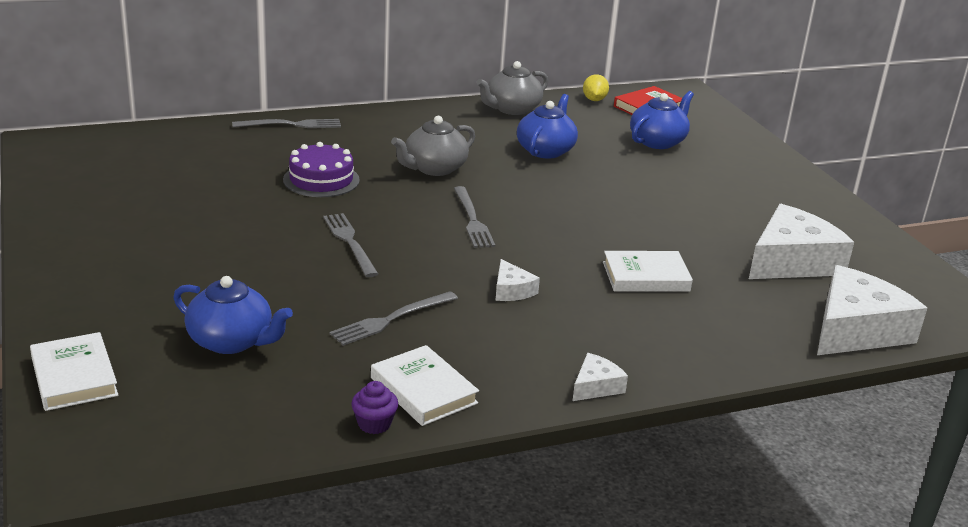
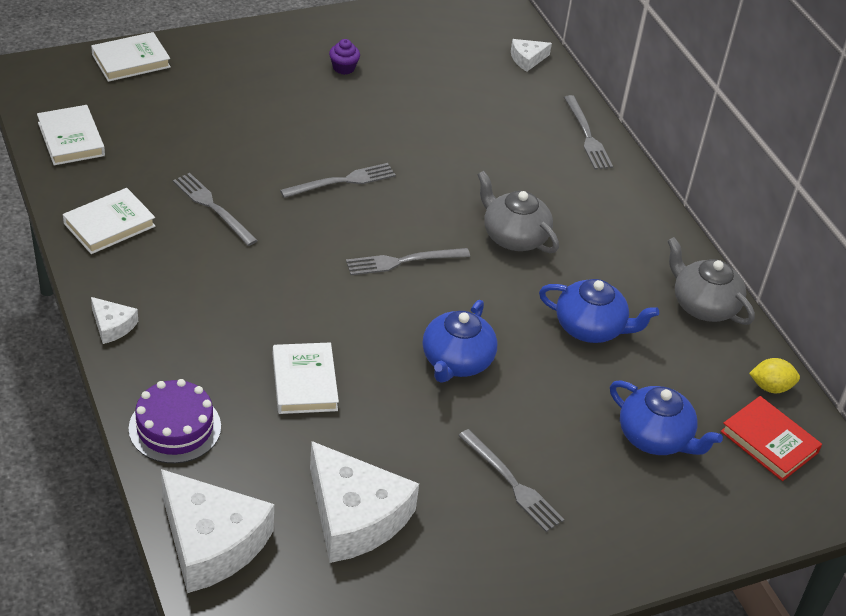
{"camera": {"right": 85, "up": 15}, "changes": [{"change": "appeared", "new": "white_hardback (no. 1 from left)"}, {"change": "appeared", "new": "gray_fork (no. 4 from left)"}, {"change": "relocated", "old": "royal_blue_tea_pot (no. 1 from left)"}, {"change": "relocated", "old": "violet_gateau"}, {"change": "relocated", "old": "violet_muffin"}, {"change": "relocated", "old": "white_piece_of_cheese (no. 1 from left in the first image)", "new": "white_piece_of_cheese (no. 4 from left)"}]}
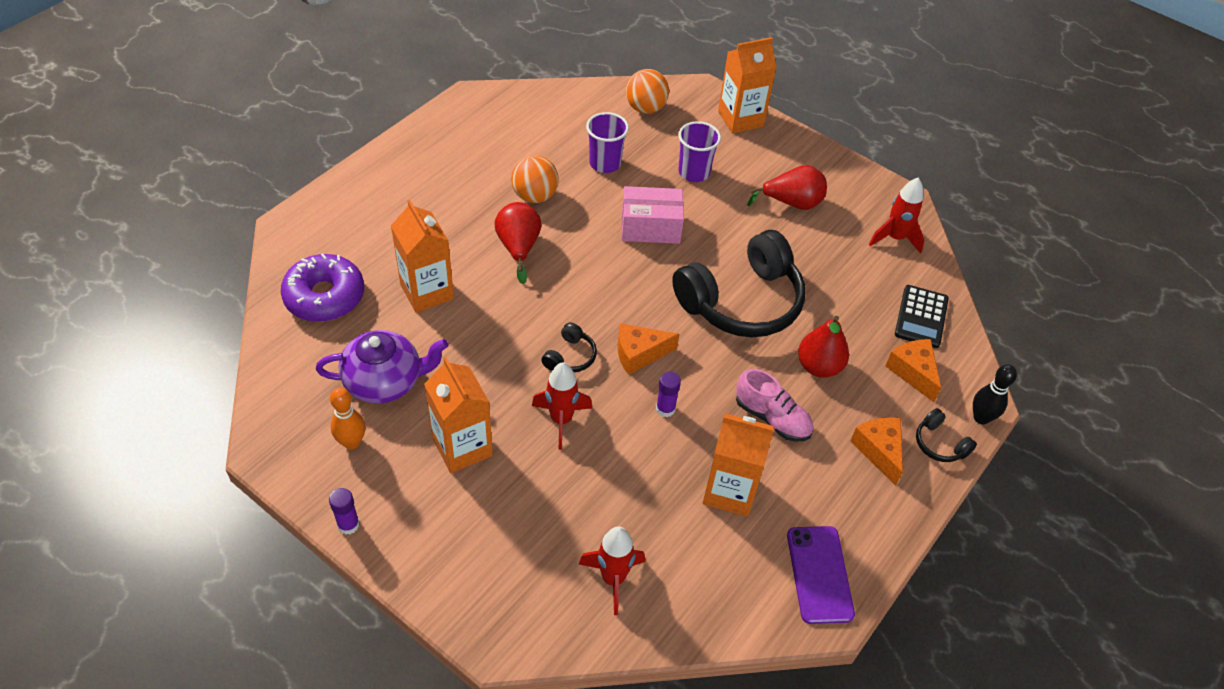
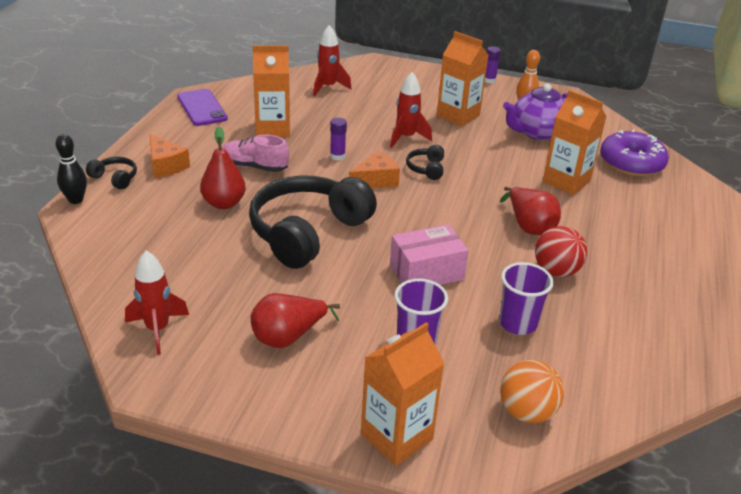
{"camera": {"right": 160, "up": -15}, "changes": [{"change": "missing", "old": "bright_orange_piece_of_cheese (no. 3 from left)"}, {"change": "missing", "old": "jet-black_calculator"}, {"change": "colour", "old": "bright_orange_play_ball (no. 1 from left)", "new": "red_play_ball"}]}
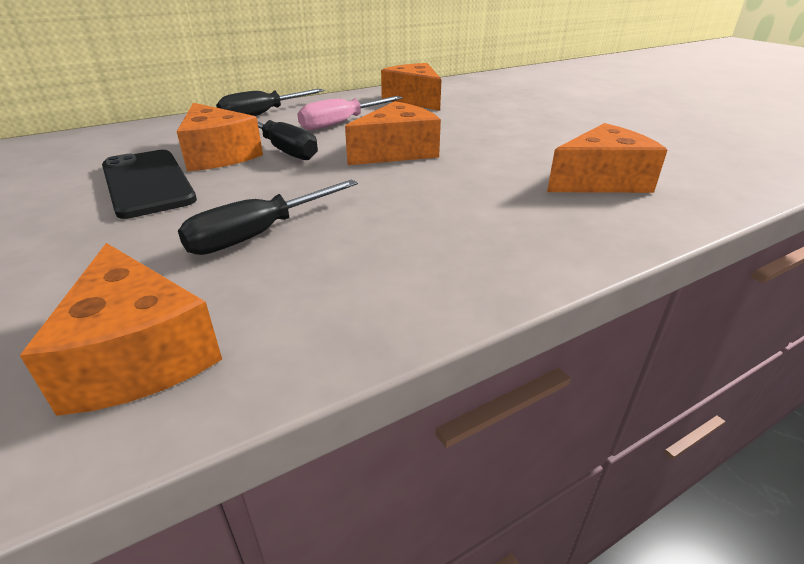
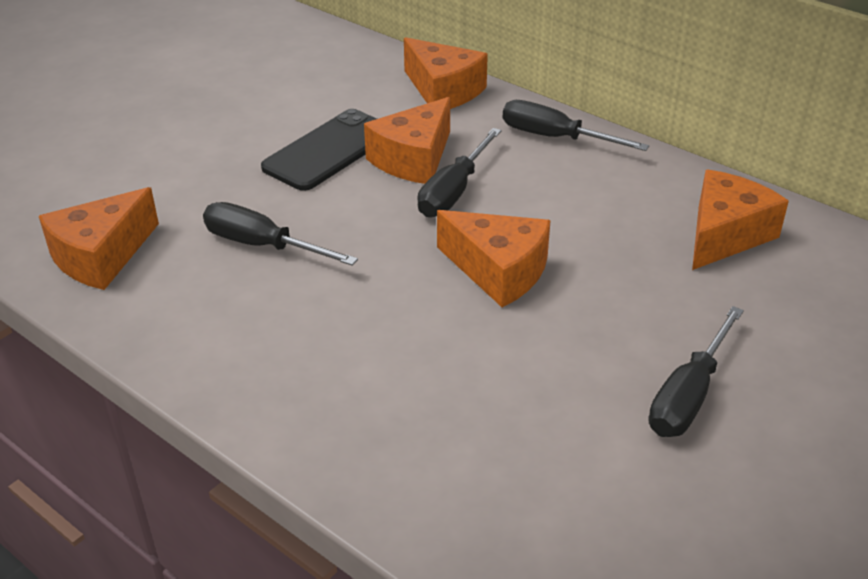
{"camera": {"right": 70, "up": 5}, "changes": [{"change": "missing", "old": "rose-pink_screwdriver"}, {"change": "appeared", "new": "jet-black_screwdriver (no. 4 from left)"}, {"change": "relocated", "old": "bright_orange_piece_of_cheese (no. 5 from left in the first image)", "new": "bright_orange_piece_of_cheese (no. 3 from left)"}]}
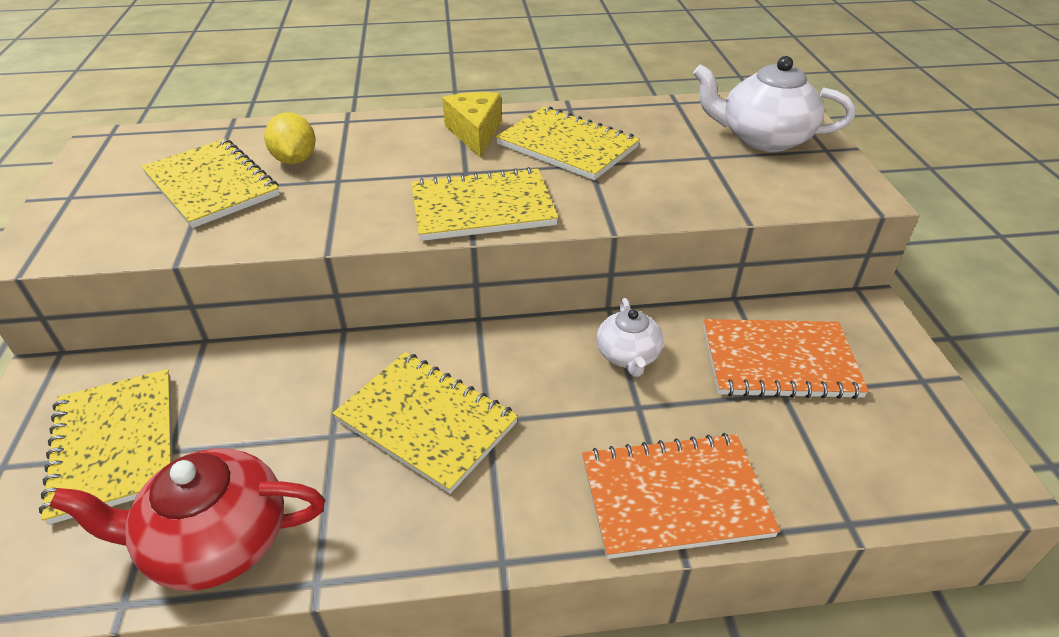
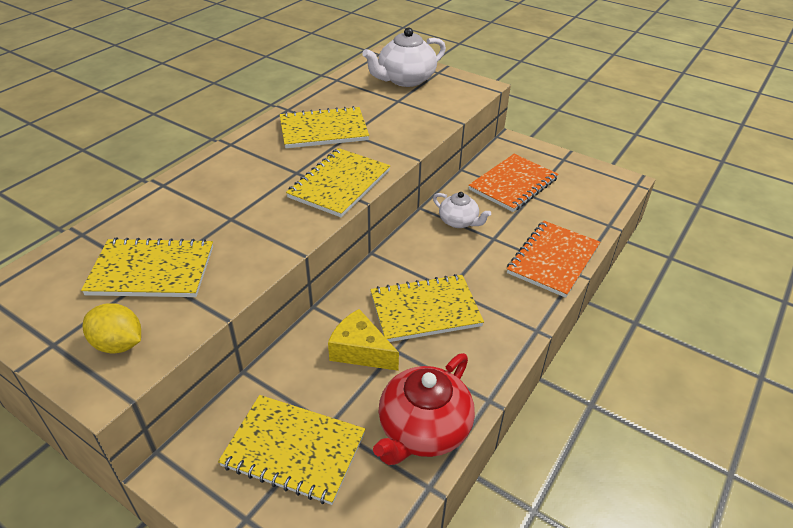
{"camera": {"right": -50, "up": 0}, "changes": [{"change": "relocated", "old": "yellow_lemon"}, {"change": "relocated", "old": "yellow_piece_of_cheese"}]}
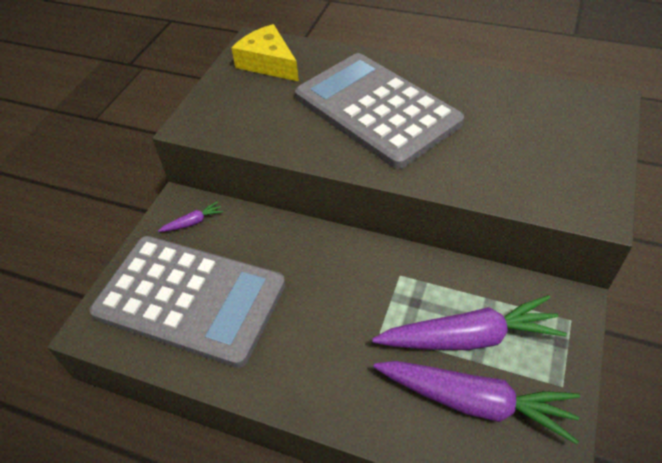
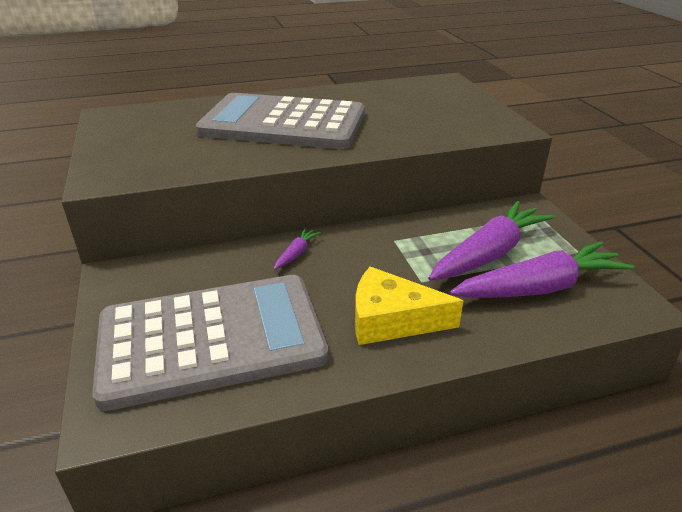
{"camera": {"right": -40, "up": -15}, "changes": [{"change": "relocated", "old": "violet_carrot (no. 1 from left)"}, {"change": "relocated", "old": "yellow_piece_of_cheese"}]}
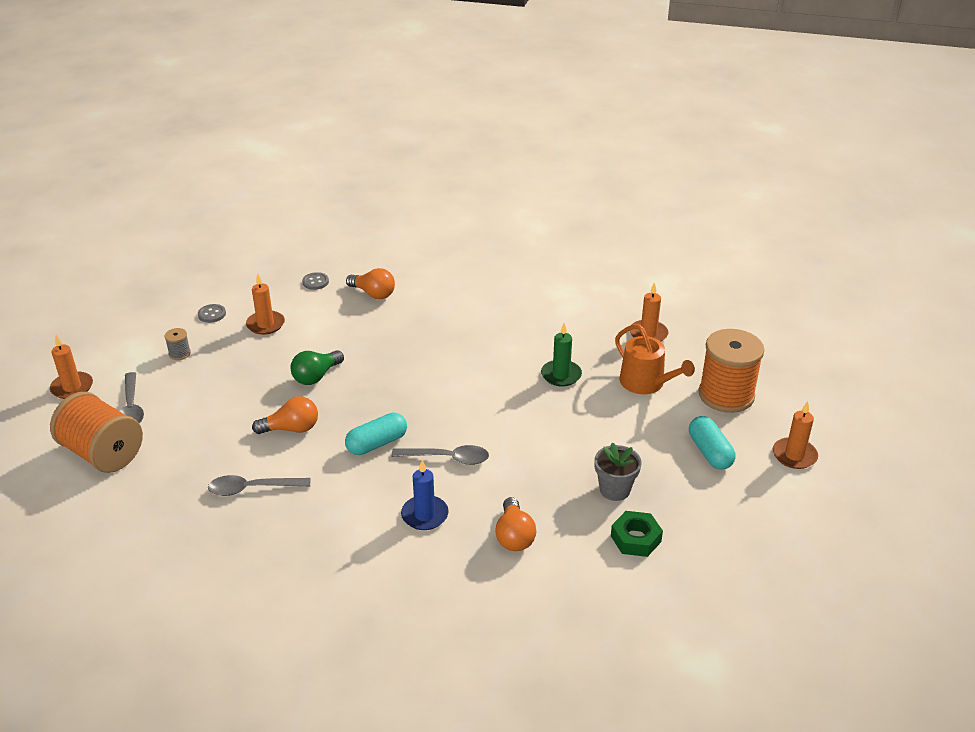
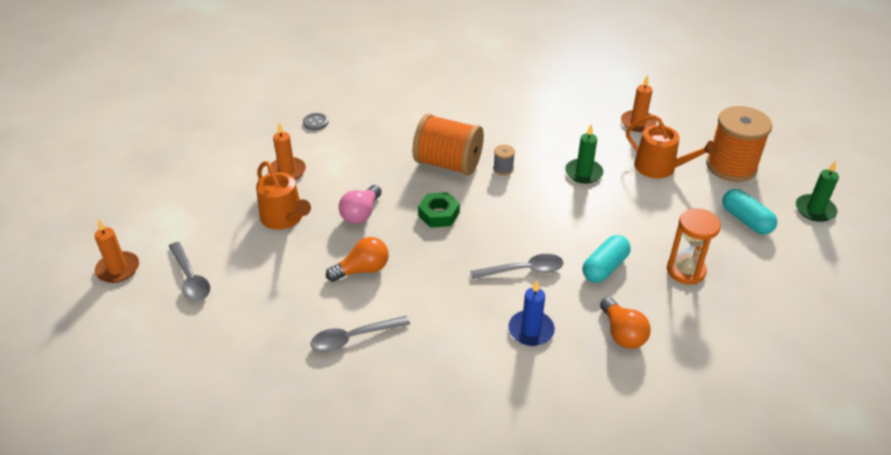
{"camera": {"right": -15, "up": 5}, "changes": [{"change": "missing", "old": "gray_shirt_button (no. 1 from left)"}, {"change": "missing", "old": "bright_orange_bulb (no. 2 from left)"}, {"change": "appeared", "new": "bright_orange_sprinkling_can (no. 1 from left)"}, {"change": "relocated", "old": "bright_orange_bobbin (no. 1 from left)"}, {"change": "relocated", "old": "gray_bobbin"}, {"change": "relocated", "old": "aqua_capsule (no. 1 from left)"}, {"change": "relocated", "old": "emerald_nut"}, {"change": "exchanged", "old": "gray_plant_pot", "new": "bright_orange_sand_timer"}, {"change": "colour", "old": "emerald_bulb", "new": "rose-pink_bulb"}, {"change": "colour", "old": "bright_orange_wax_candle (no. 4 from left)", "new": "emerald_wax_candle (no. 2 from left)"}]}
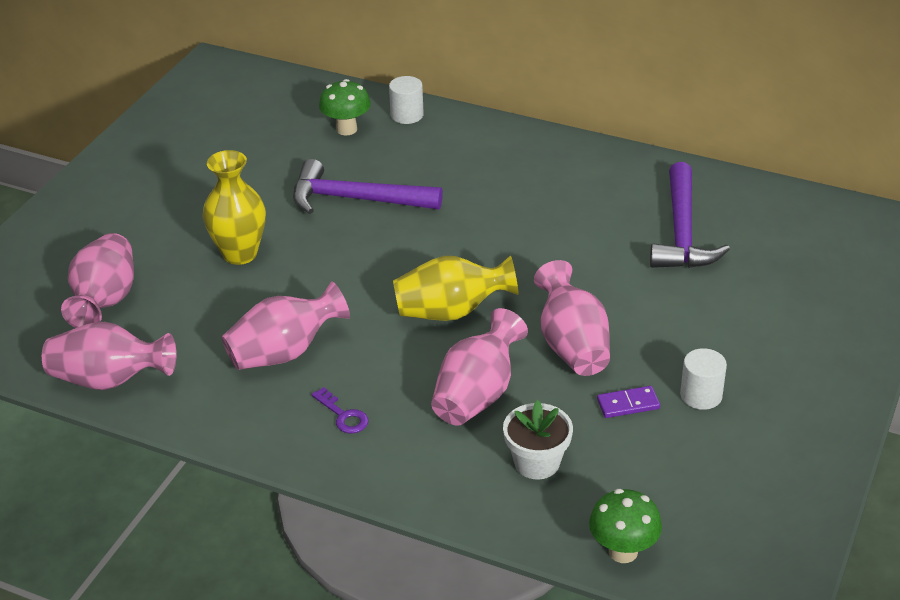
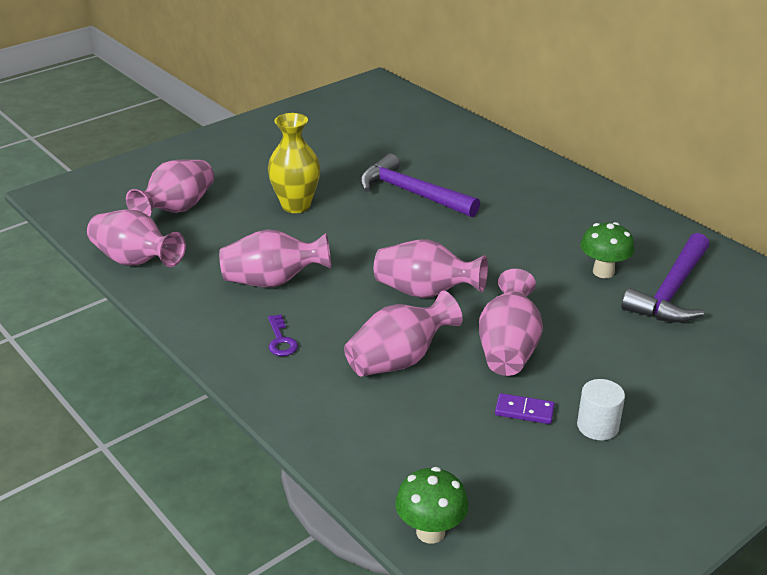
{"camera": {"right": 25, "up": -5}, "changes": [{"change": "missing", "old": "white_solid_cylinder (no. 1 from left)"}, {"change": "missing", "old": "white_plant_pot"}, {"change": "relocated", "old": "emerald_toadstool (no. 1 from left in the first image)", "new": "emerald_toadstool (no. 2 from left)"}, {"change": "colour", "old": "yellow_vase (no. 2 from left)", "new": "rose-pink_vase (no. 5 from left)"}]}
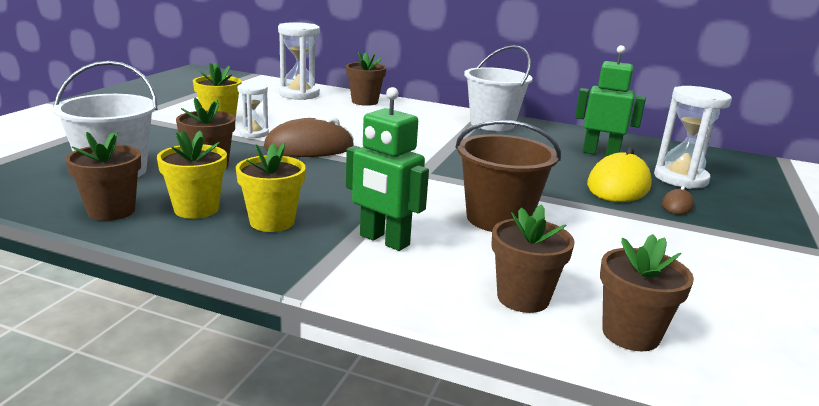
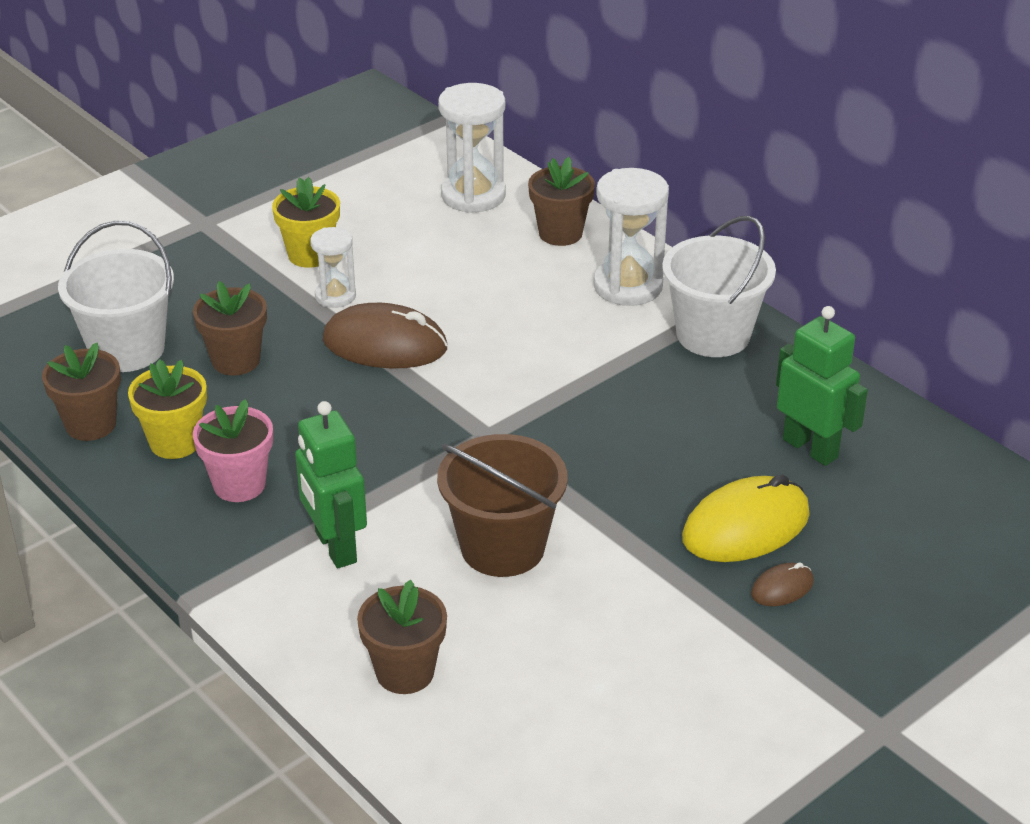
{"camera": {"right": 30, "up": 15}, "changes": [{"change": "missing", "old": "russet_plant_pot (no. 5 from left)"}, {"change": "relocated", "old": "white_sand_timer (no. 3 from left)"}, {"change": "colour", "old": "yellow_plant_pot (no. 3 from left)", "new": "rose-pink_plant_pot"}]}
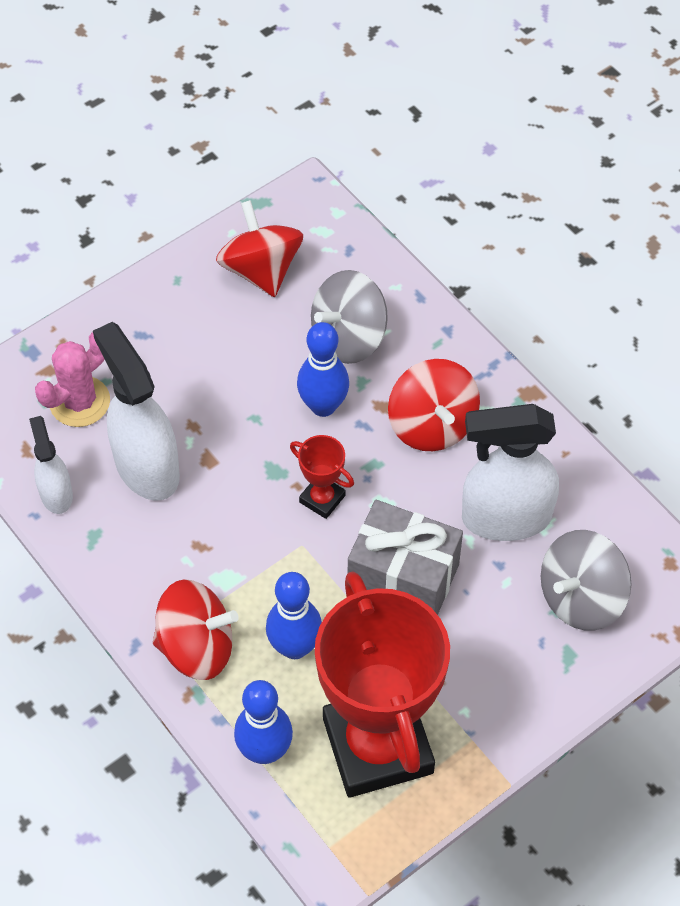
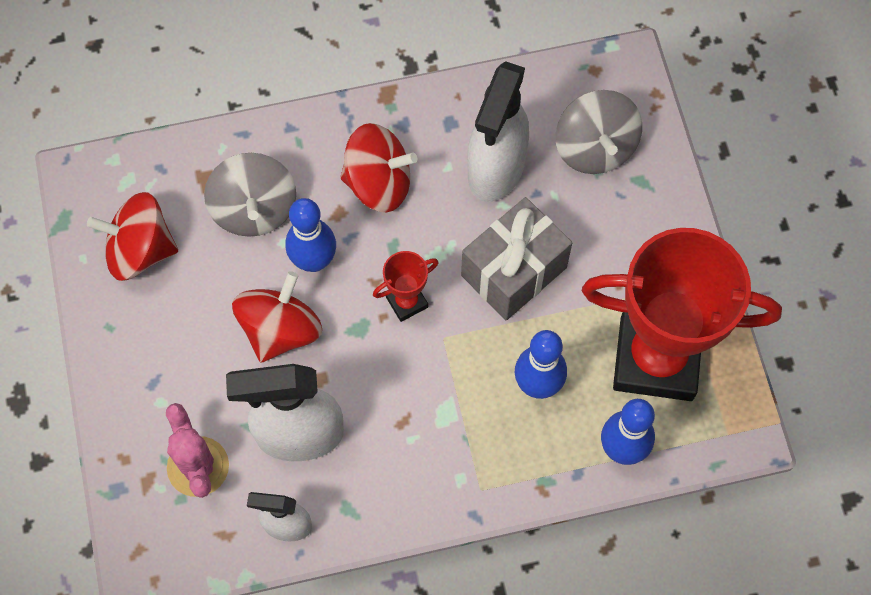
{"camera": {"right": -65, "up": 10}, "changes": [{"change": "relocated", "old": "red_whirligig (no. 1 from left in the first image)", "new": "red_whirligig (no. 2 from left)"}]}
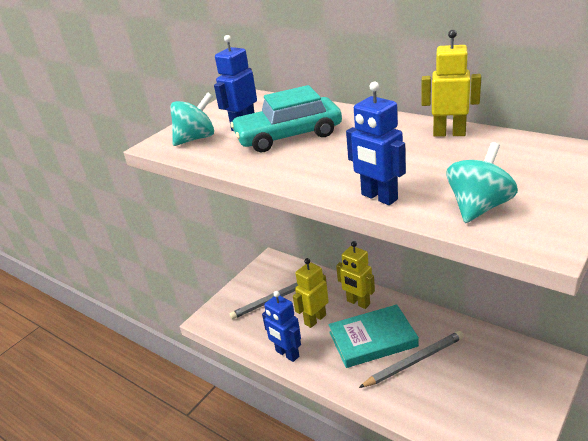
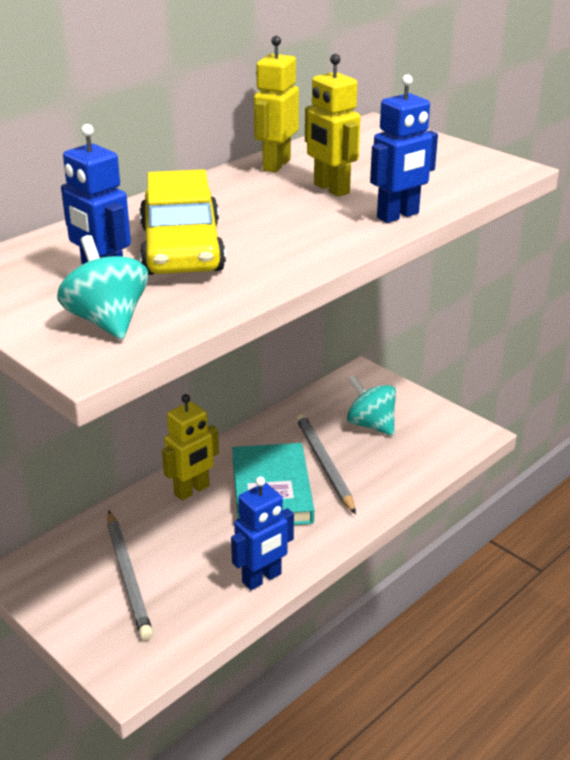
{"camera": {"right": -85, "up": 0}, "changes": [{"change": "relocated", "old": "yellow_robot (no. 1 from left in the first image)", "new": "yellow_robot (no. 3 from left)"}, {"change": "relocated", "old": "aqua_whirligig (no. 2 from left)"}, {"change": "colour", "old": "aqua_toy_car", "new": "yellow_toy_car"}]}
